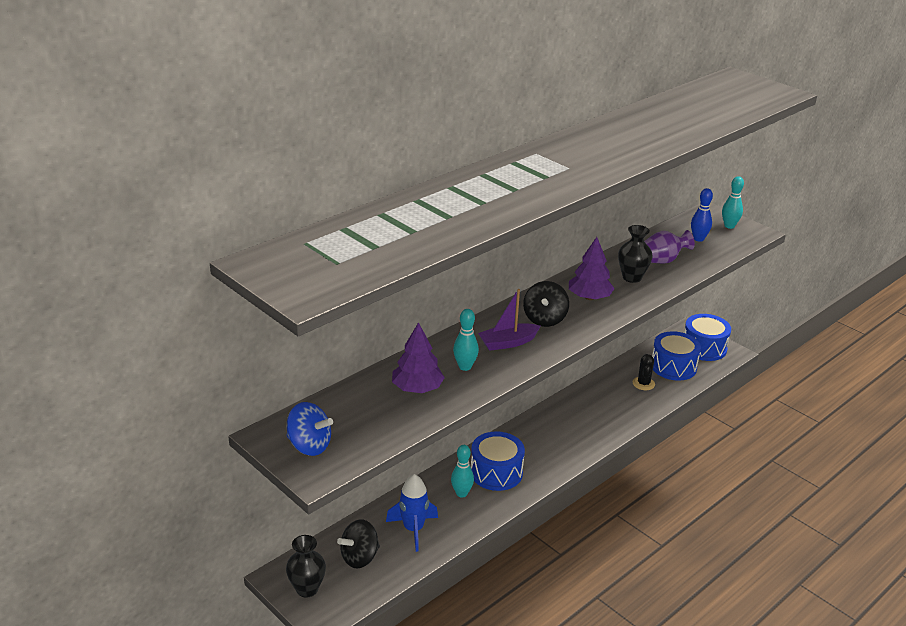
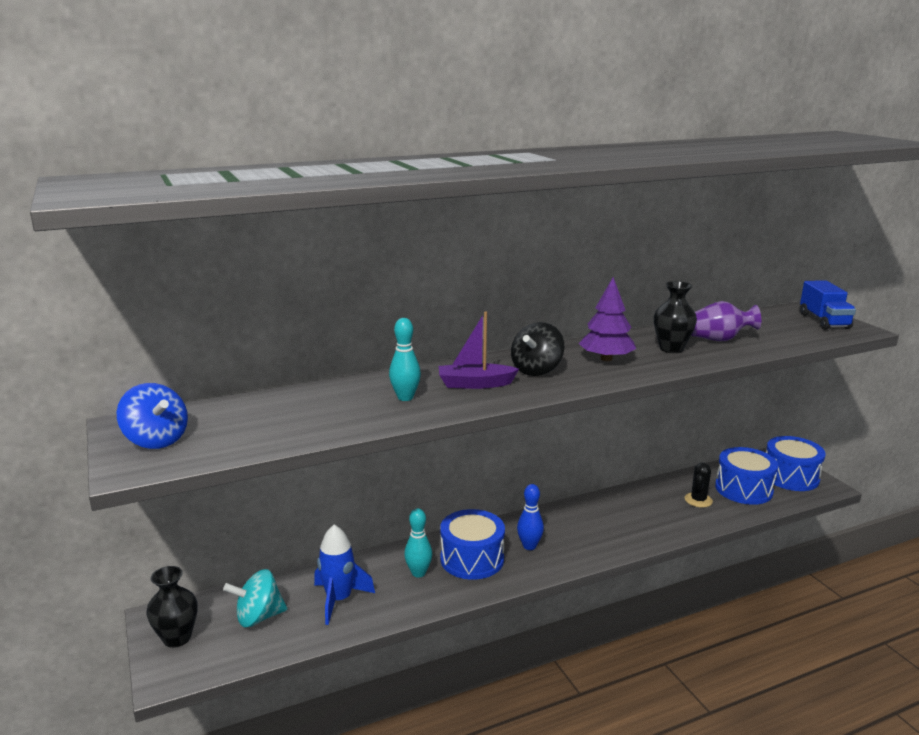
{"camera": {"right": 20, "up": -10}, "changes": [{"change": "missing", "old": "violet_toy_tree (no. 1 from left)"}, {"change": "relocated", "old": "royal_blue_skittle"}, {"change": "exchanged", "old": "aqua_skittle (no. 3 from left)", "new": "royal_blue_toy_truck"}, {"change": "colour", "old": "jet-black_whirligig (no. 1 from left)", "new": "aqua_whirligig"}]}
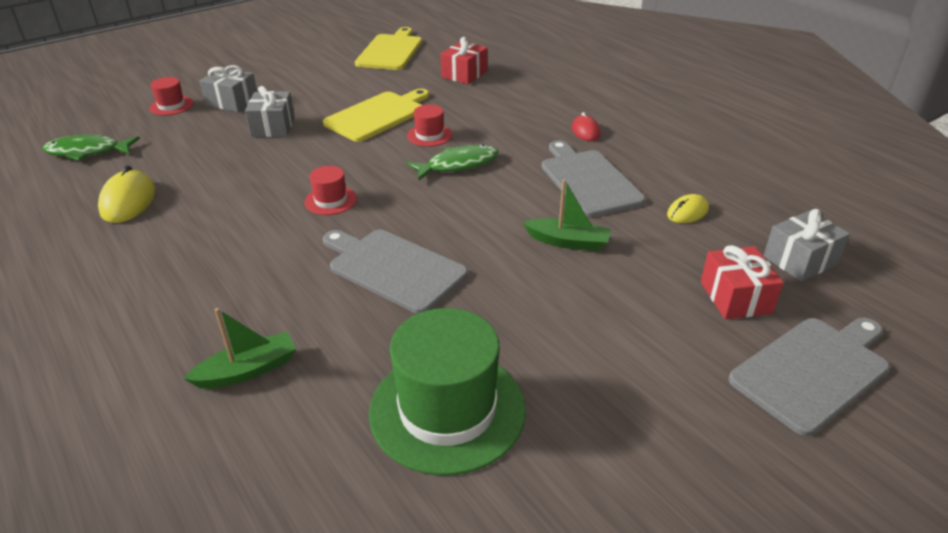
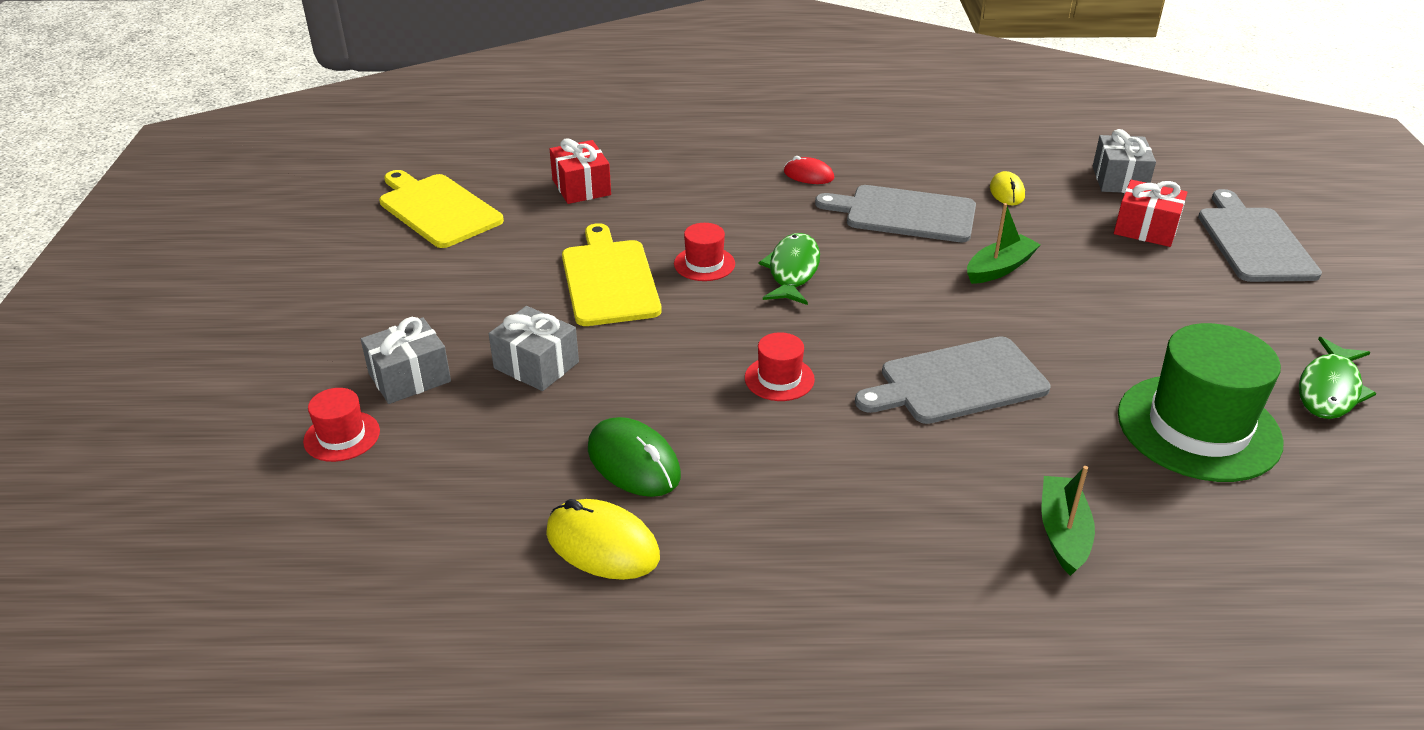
{"camera": {"right": -55, "up": 0}, "changes": [{"change": "appeared", "new": "emerald_PC_mouse"}, {"change": "relocated", "old": "emerald_toy_fish (no. 1 from left in the first image)", "new": "emerald_toy_fish (no. 2 from left)"}]}
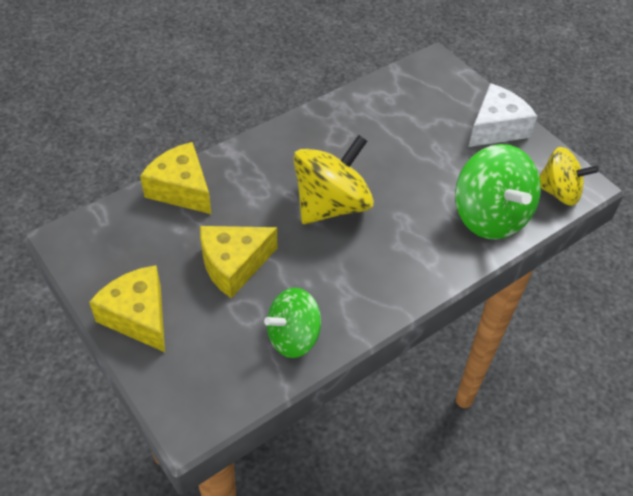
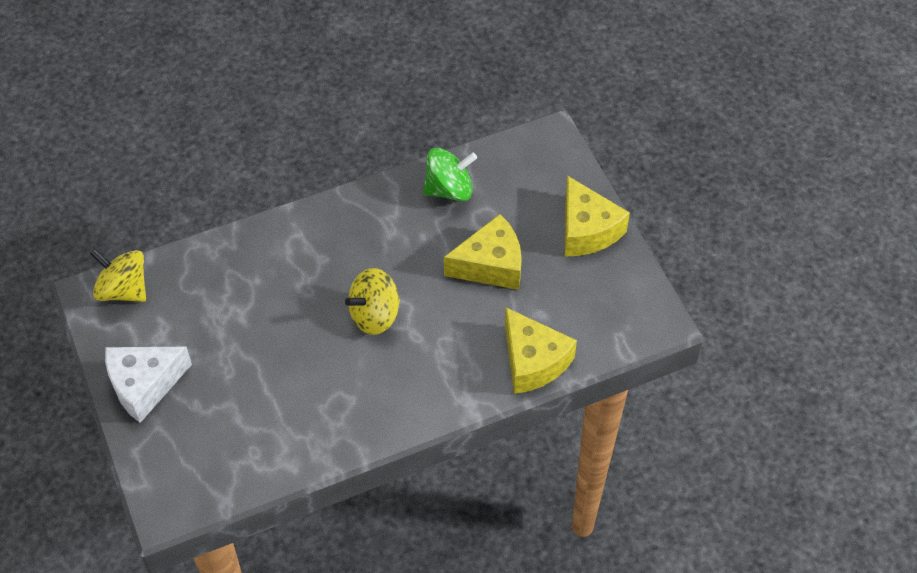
{"camera": {"right": -165, "up": 5}, "changes": [{"change": "missing", "old": "emerald_whirligig (no. 2 from left)"}, {"change": "size", "old": "yellow_whirligig (no. 1 from left in the first image)", "factor": 0.66}]}
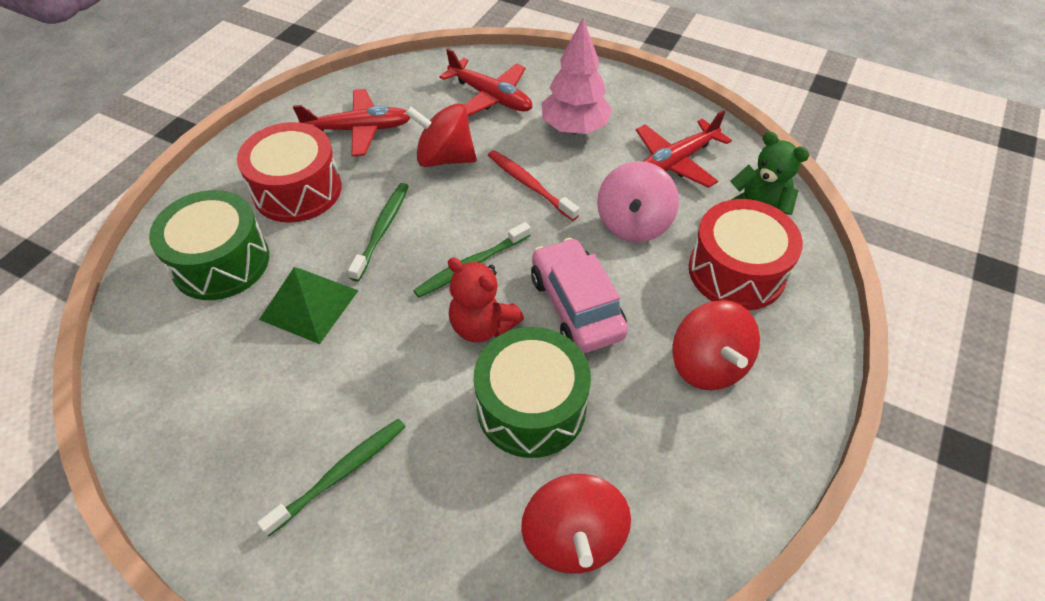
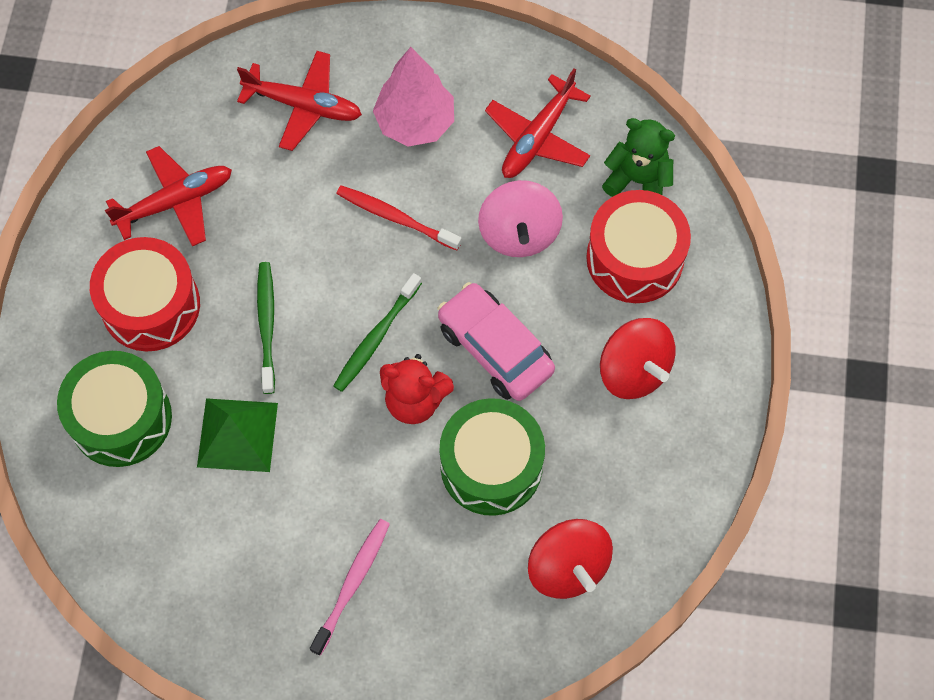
{"camera": {"right": -20, "up": 15}, "changes": [{"change": "missing", "old": "red_whirligig (no. 1 from left)"}, {"change": "colour", "old": "emerald_tooth_brush (no. 1 from left)", "new": "rose-pink_tooth_brush"}]}
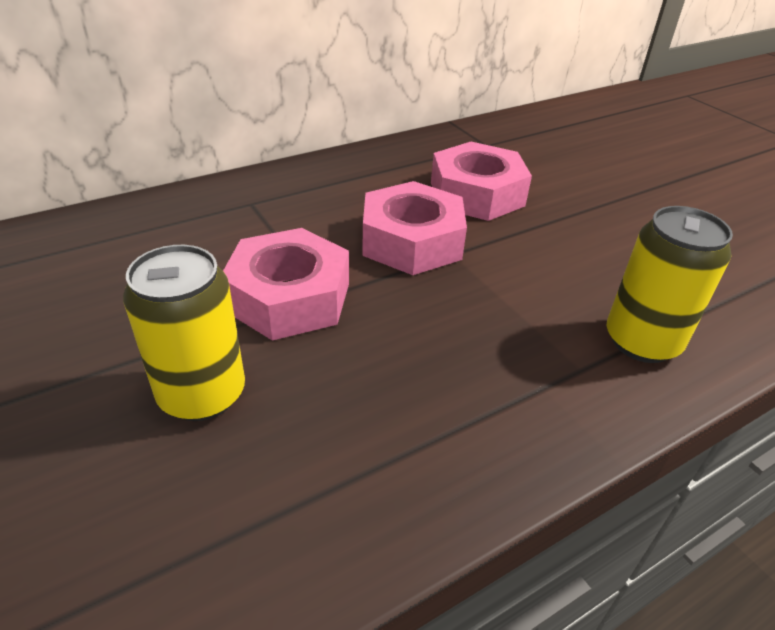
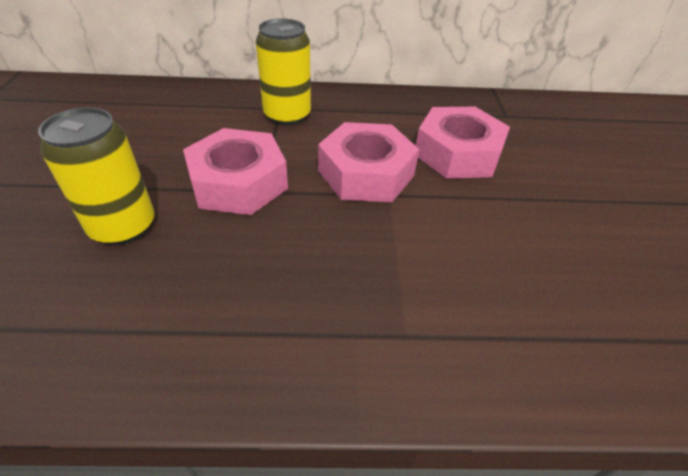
{"camera": {"right": 30, "up": 5}, "changes": [{"change": "relocated", "old": "yellow_tin (no. 2 from left)"}]}
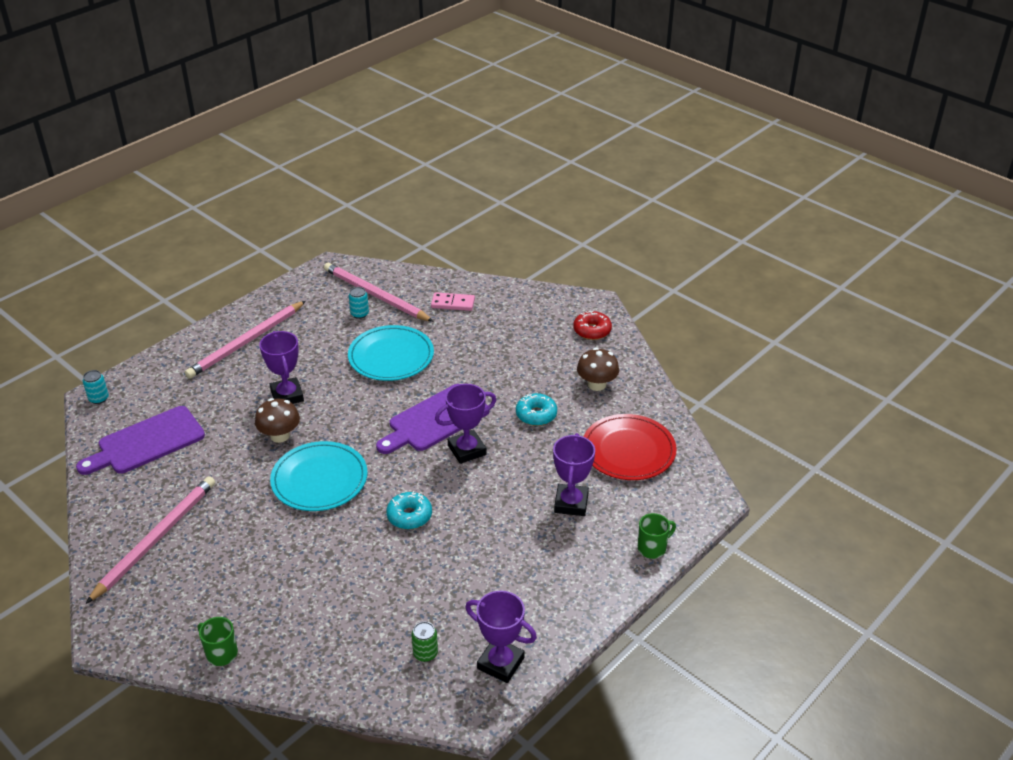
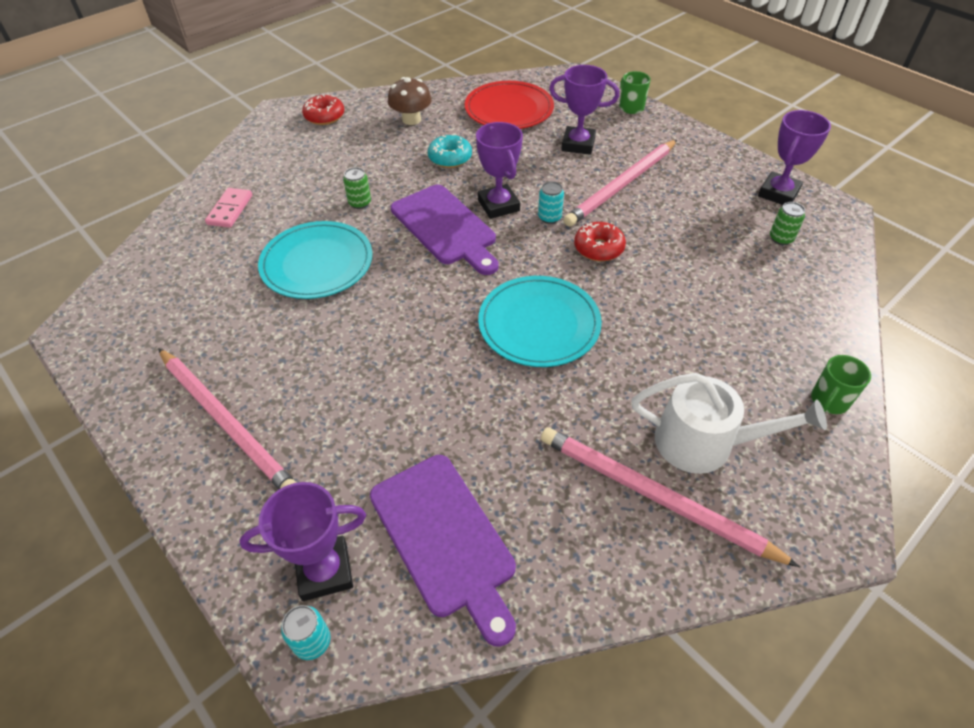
{"camera": {"right": -85, "up": 10}, "changes": [{"change": "missing", "old": "russet_toadstool (no. 1 from left)"}, {"change": "appeared", "new": "emerald_tin (no. 1 from left)"}, {"change": "appeared", "new": "white_sprinkling_can"}, {"change": "relocated", "old": "violet_prize_cup (no. 1 from left)"}, {"change": "relocated", "old": "rose-pink_lead_pencil (no. 3 from left in the first image)", "new": "rose-pink_lead_pencil (no. 2 from left)"}, {"change": "relocated", "old": "aqua_tin (no. 2 from left)"}, {"change": "colour", "old": "aqua_doughnut (no. 1 from left)", "new": "red_doughnut (no. 2 from left)"}]}
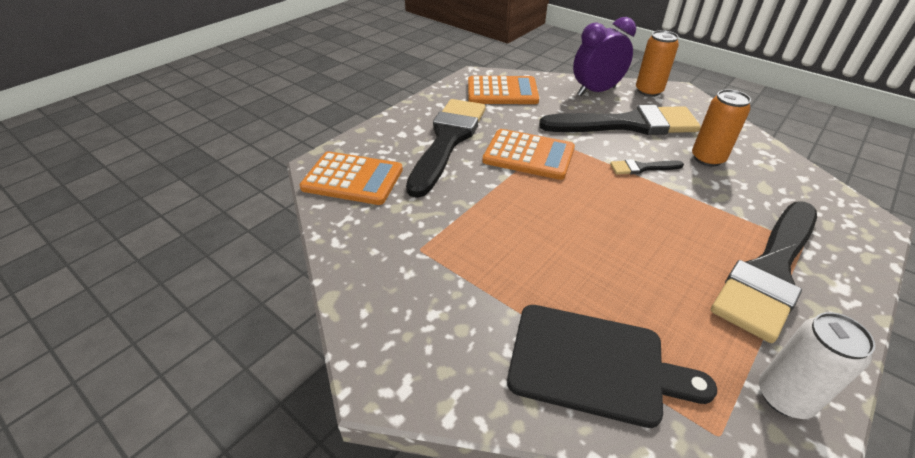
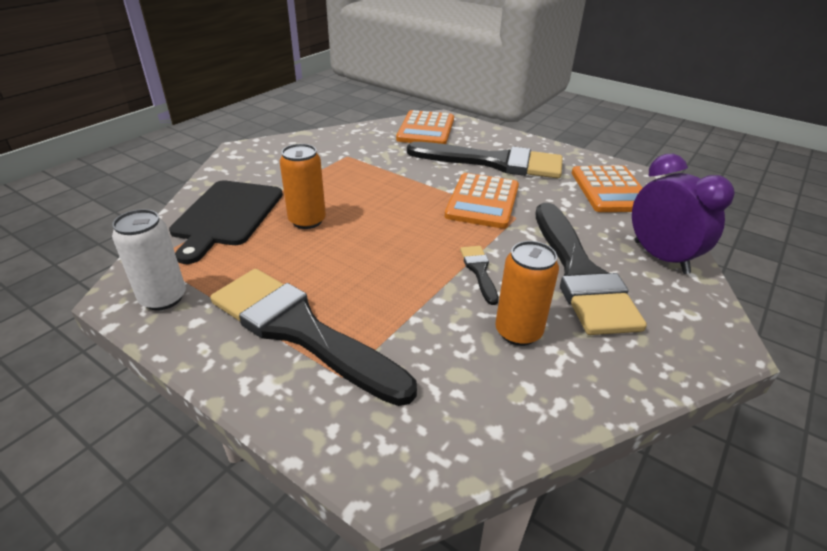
{"camera": {"right": 85, "up": -5}, "changes": [{"change": "relocated", "old": "bright_orange_tin (no. 1 from left)"}]}
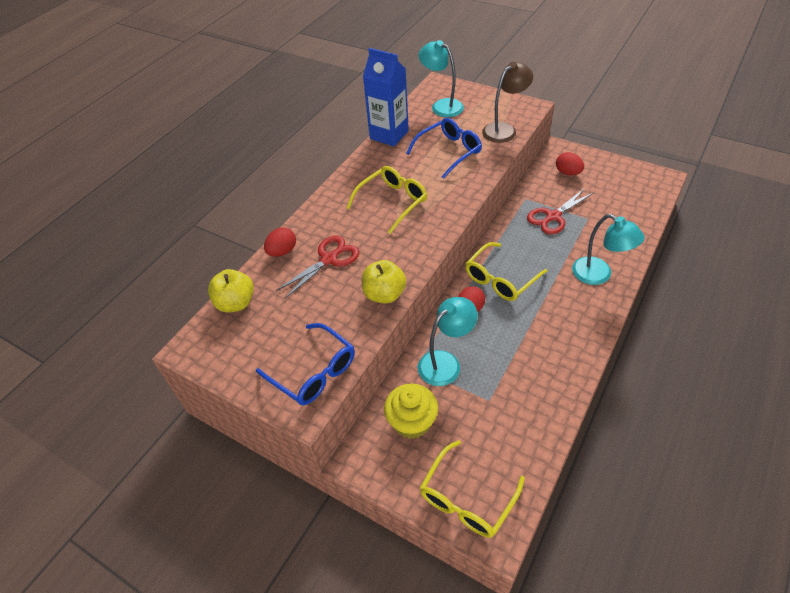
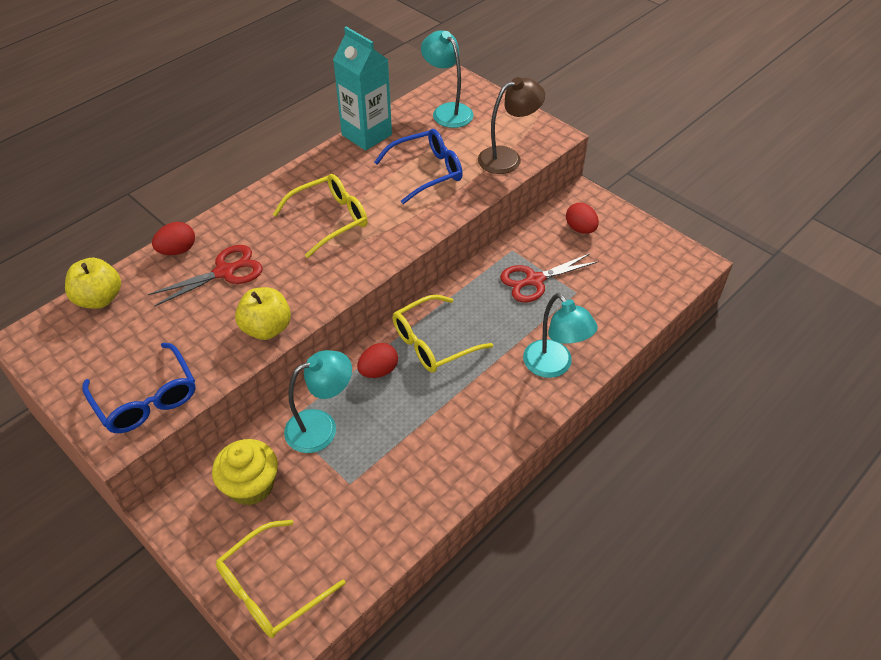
{"camera": {"right": 10, "up": 0}, "changes": [{"change": "colour", "old": "royal_blue_juice_carton", "new": "aqua_juice_carton"}]}
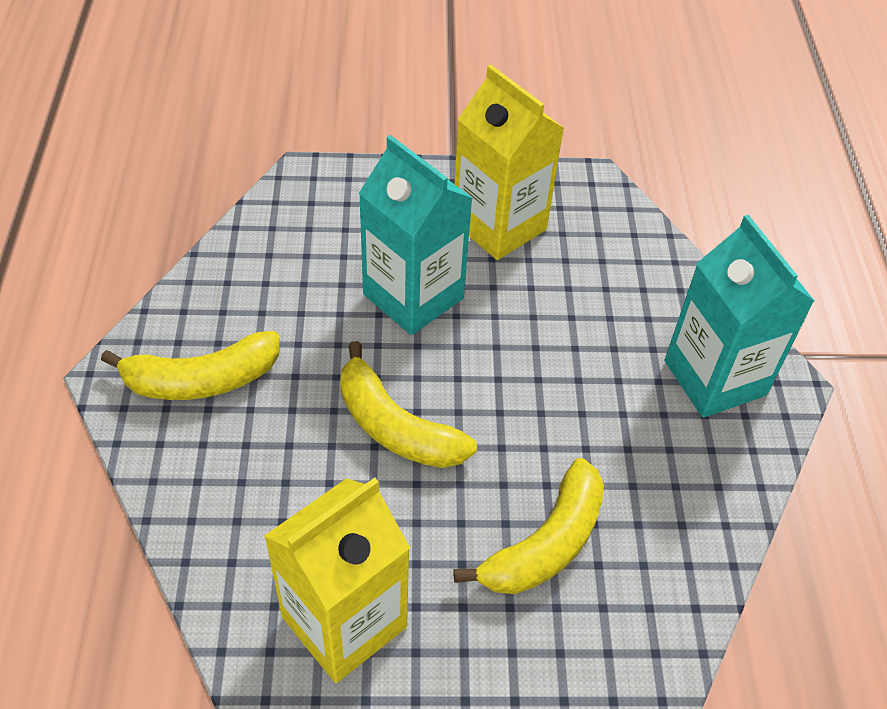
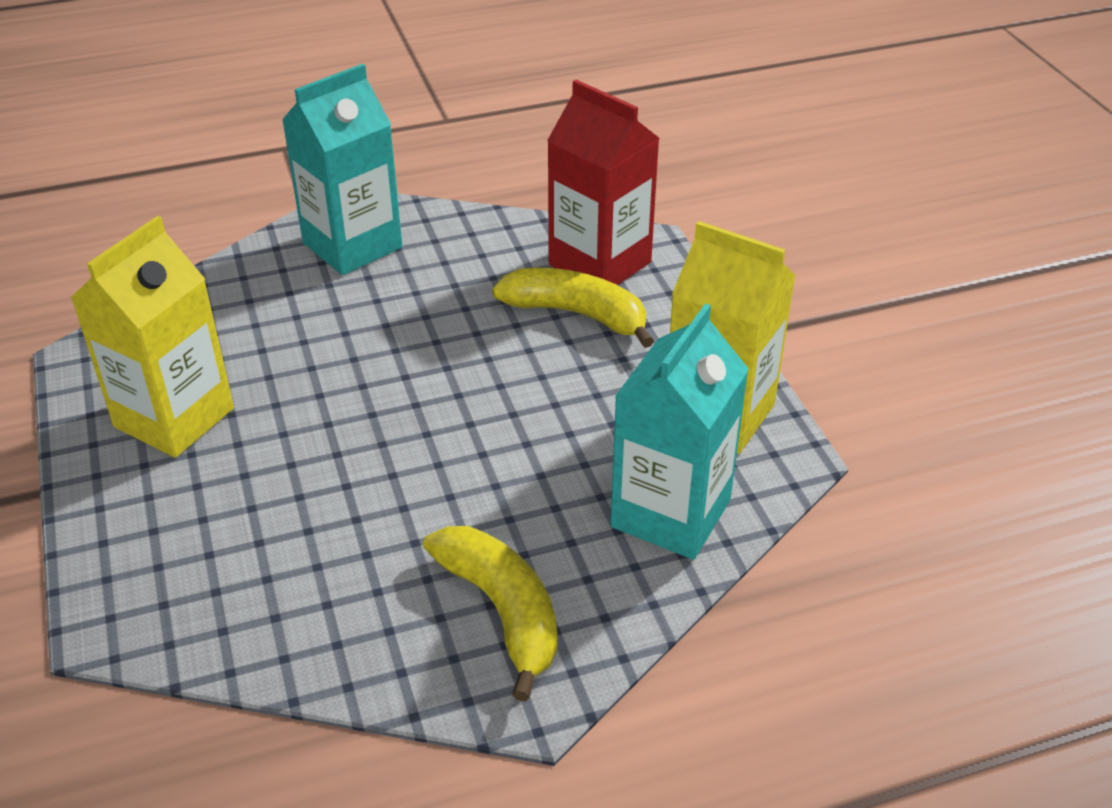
{"camera": {"right": -105, "up": -10}, "changes": [{"change": "missing", "old": "yellow_banana (no. 2 from left)"}, {"change": "appeared", "new": "red_juice_carton"}, {"change": "relocated", "old": "aqua_juice_carton (no. 1 from left in the first image)", "new": "aqua_juice_carton (no. 2 from left)"}]}
